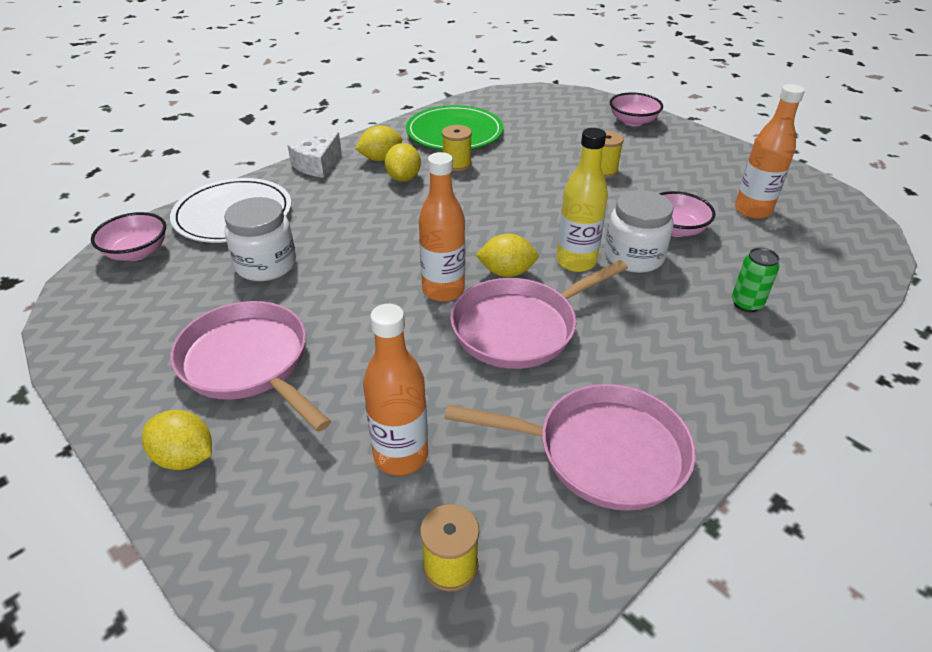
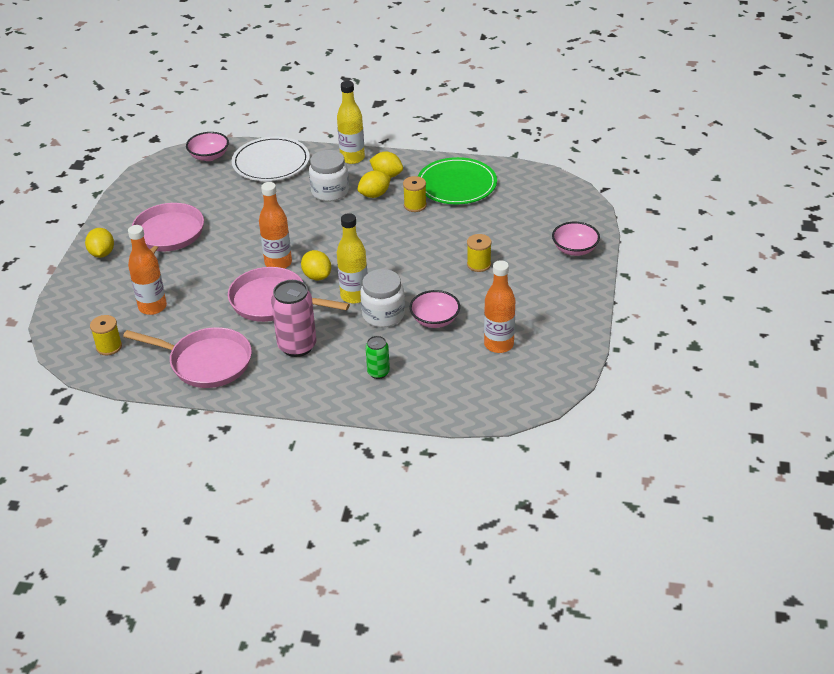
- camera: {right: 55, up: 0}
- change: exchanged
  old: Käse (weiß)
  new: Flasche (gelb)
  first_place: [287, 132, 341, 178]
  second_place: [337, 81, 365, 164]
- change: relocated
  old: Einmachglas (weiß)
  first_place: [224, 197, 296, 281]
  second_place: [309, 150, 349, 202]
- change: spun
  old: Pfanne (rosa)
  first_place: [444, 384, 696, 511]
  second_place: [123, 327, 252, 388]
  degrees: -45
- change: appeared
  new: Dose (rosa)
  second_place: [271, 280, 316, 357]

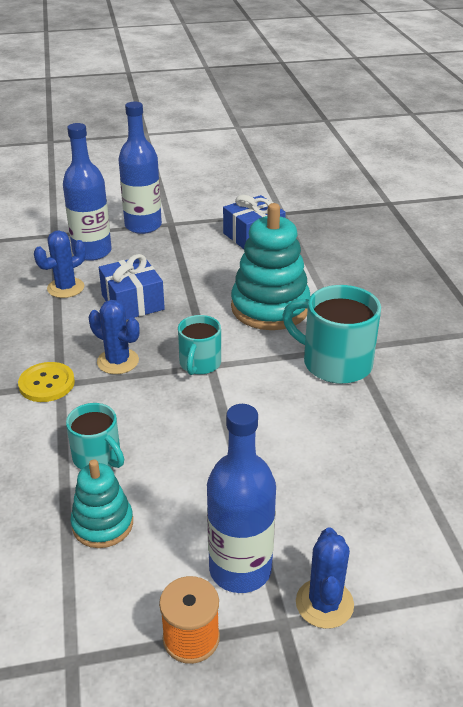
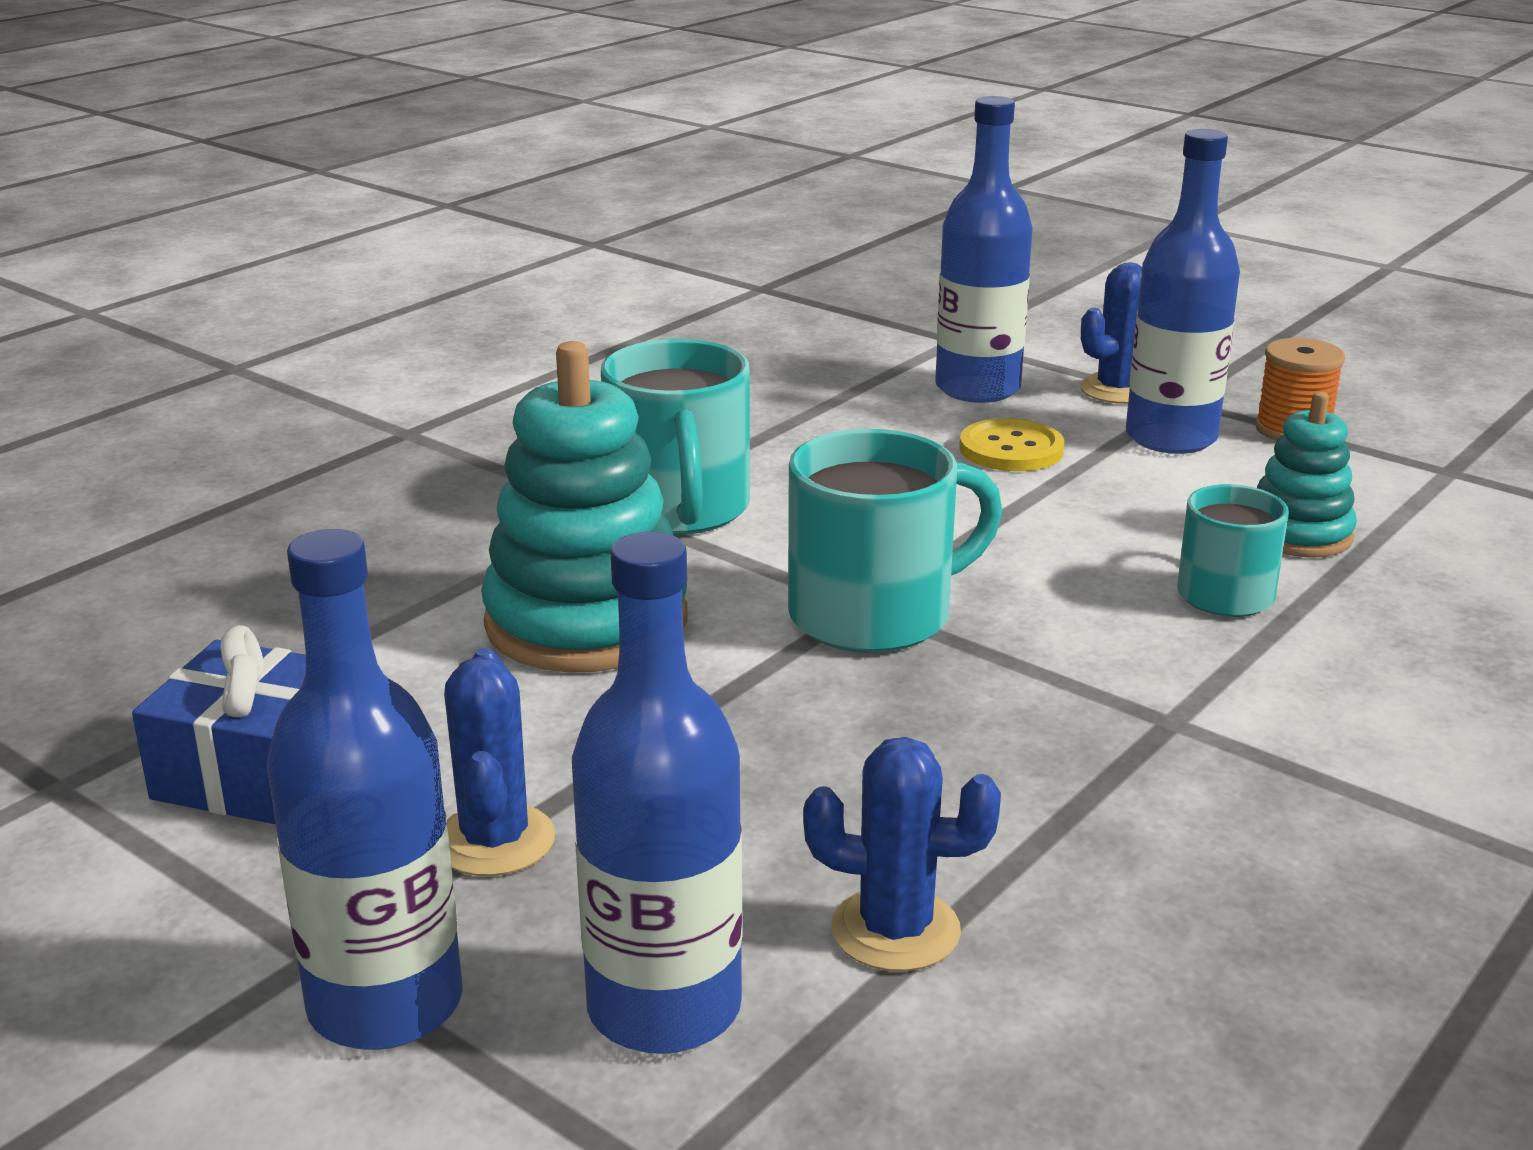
- camera: {right: -130, up: -10}
- change: missing
  old: Geschenk (blau)
  first_place: [99, 254, 165, 320]
- change: relocated
  old: Kaktus (blau)
  first_place: [89, 300, 139, 374]
  second_place: [444, 648, 556, 876]
- change: size
  old: Tasse (türkis)
  first_place: [178, 315, 221, 375]
  second_place: [788, 429, 1002, 653]
  factor: 1.64
- change: relocated
  old: Knopf (gelb)
  first_place: [18, 362, 75, 402]
  second_place: [959, 418, 1064, 471]
- change: appeared
  new: Flasche (blau)
  second_place: [935, 96, 1032, 403]

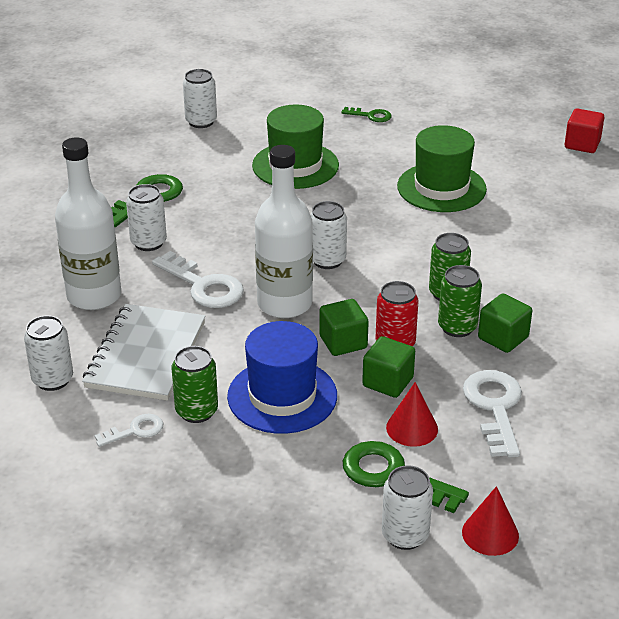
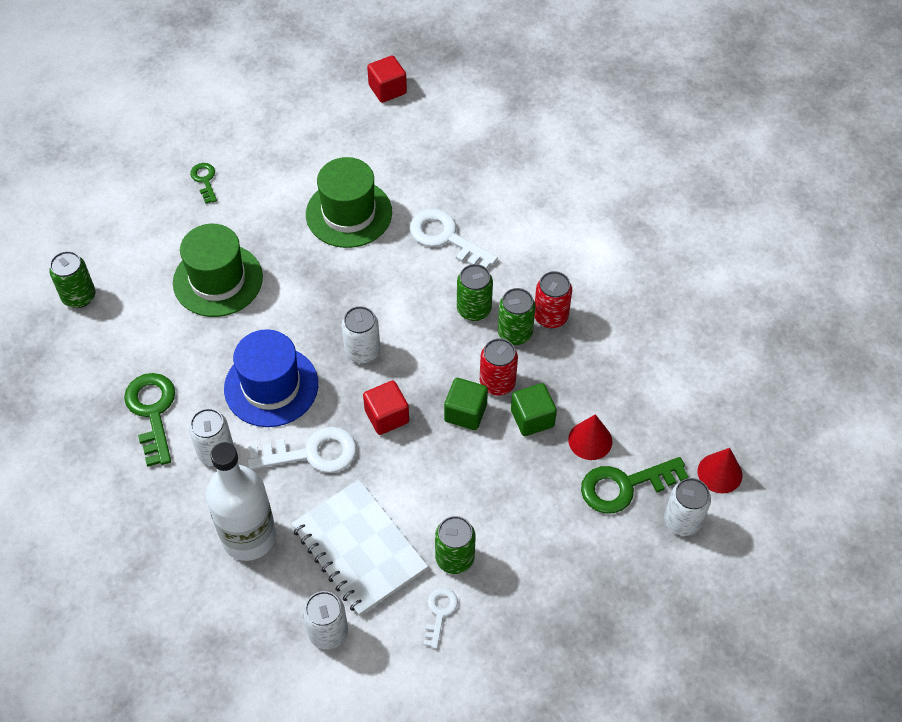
- camera: {right: -50, up: 20}
- change: colour
  old: Dose (weiß)
  new: Dose (grün)
  first_place: [183, 69, 217, 128]
  second_place: [49, 251, 95, 308]
- change: spun
  old: Schlüssel (grün)
  first_place: [341, 107, 392, 122]
  second_place: [190, 163, 217, 203]
  degrees: -75
- change: exchanged
  old: Flasche (weiß)
  new: Kubus (rot)
  first_place: [255, 145, 313, 318]
  second_place: [363, 381, 409, 435]
- change: exchanged
  old: Kubus (grün)
  new: Dose (rot)
  first_place: [478, 293, 532, 353]
  second_place: [535, 271, 572, 328]
- change: relocated
  old: Hut (blau)
  first_place: [227, 321, 337, 434]
  second_place: [224, 329, 318, 427]
- change: relocated
  old: Schlüssel (weiß)
  first_place: [463, 370, 522, 458]
  second_place: [410, 209, 498, 268]

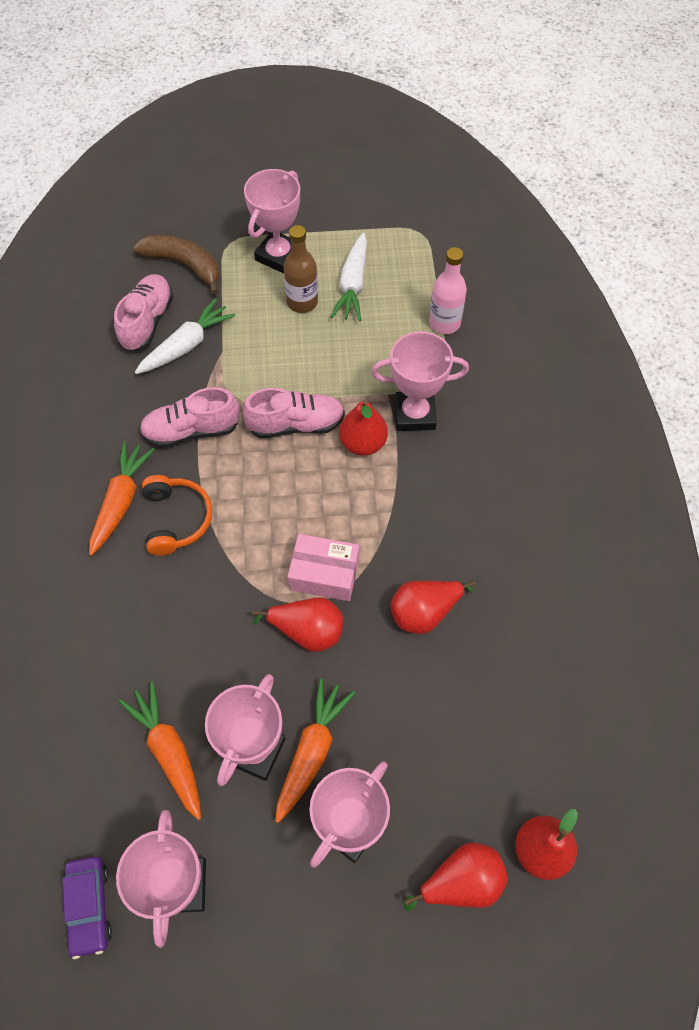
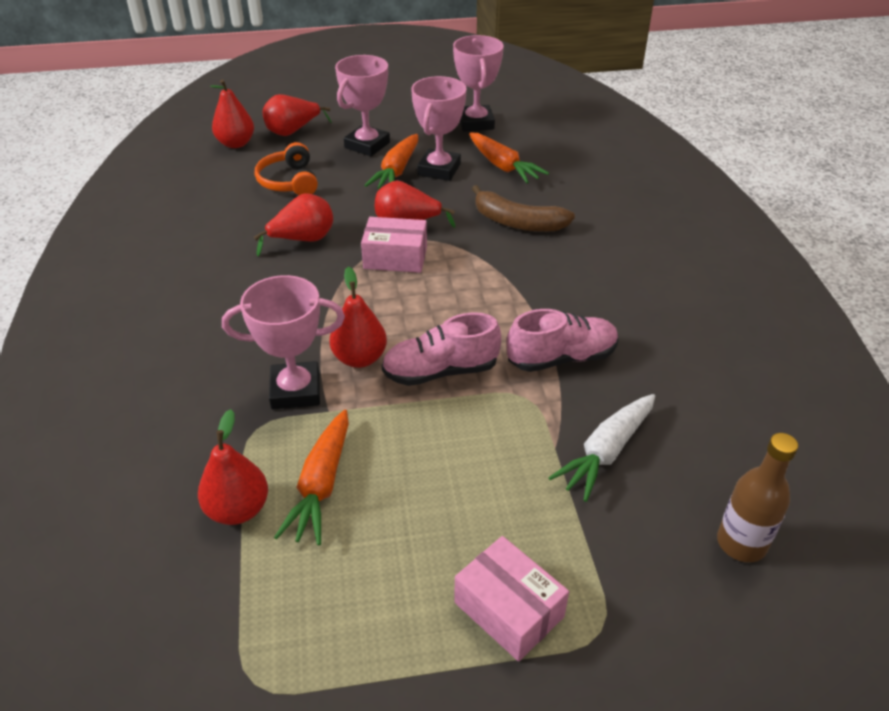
- camera: {right: 175, up: -20}
- change: exchanged
  old: Pokal (rosa)
  new: Schachtel (rosa)
  first_place: [244, 169, 300, 273]
  second_place: [454, 536, 569, 661]
- change: relocated
  old: Flasche (braun)
  first_place: [283, 225, 318, 313]
  second_place: [717, 433, 798, 562]
- change: missing
  old: Karotte (weiß)
  first_place: [331, 233, 367, 321]
- change: relocated
  old: Banane (braun)
  first_place: [133, 235, 219, 295]
  second_place: [472, 185, 575, 232]
- change: exchanged
  old: Flasche (rosa)
  new: Birne (rot)
  first_place: [429, 247, 467, 334]
  second_place: [198, 409, 268, 525]
- change: missing
  old: Schuh (rosa)
  first_place: [114, 274, 173, 352]
- change: relocated
  old: Karotte (orange)
  first_place: [89, 441, 155, 556]
  second_place: [274, 410, 349, 546]
- change: relocated
  old: Kopfhörer (orange)
  first_place: [142, 475, 212, 556]
  second_place: [255, 142, 318, 195]
- change: missing
  old: Auto (lila)
  first_place: [63, 856, 112, 959]

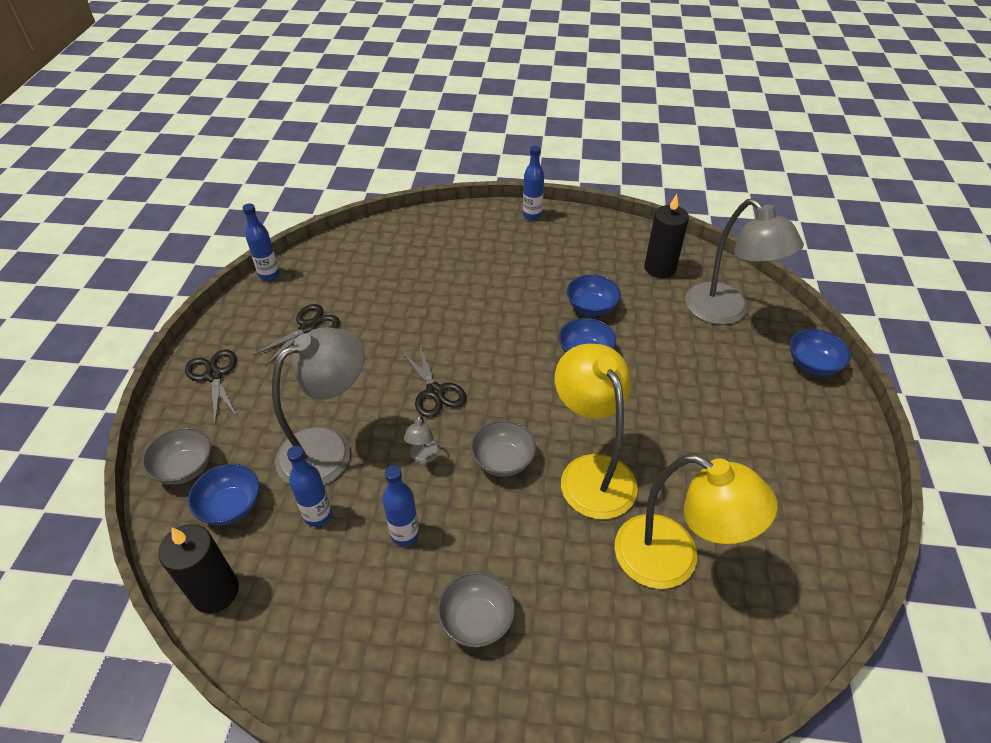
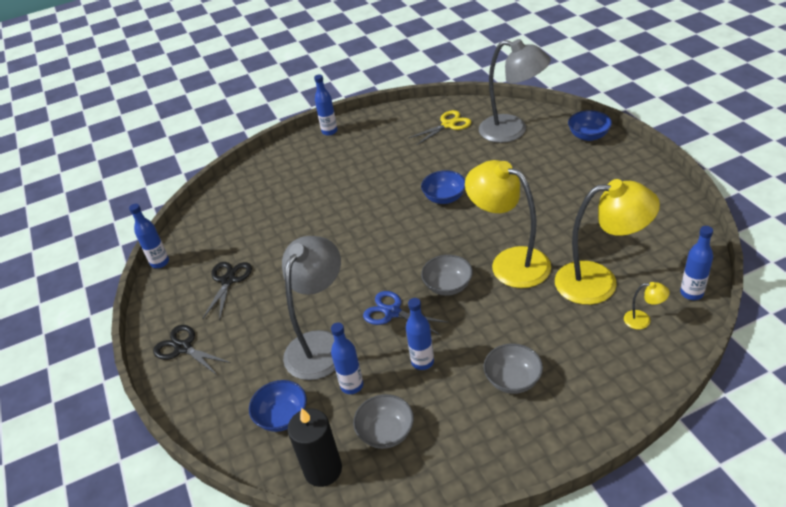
- camera: {right: -25, up: -5}
- change: exchanged
  old: Kerze (schwarz)
  new: Schere (gelb)
  first_place: [644, 194, 689, 278]
  second_place: [409, 110, 471, 145]
- change: missing
  old: Schüssel (blau)
  first_place: [567, 274, 621, 316]
- change: missing
  old: Schere (schwarz)
  first_place: [401, 346, 467, 418]
- change: exchanged
  old: Lampe (grau)
  new: Schere (blau)
  first_place: [404, 414, 440, 463]
  second_place: [363, 291, 449, 335]
- change: relocated
  old: Schüssel (grau)
  first_place: [142, 427, 211, 485]
  second_place: [353, 394, 414, 449]
- change: appeared
  new: Flasche (blau)
  second_place: [680, 226, 713, 300]
- change: appeared
  new: Lampe (gelb)
  second_place: [624, 282, 670, 329]

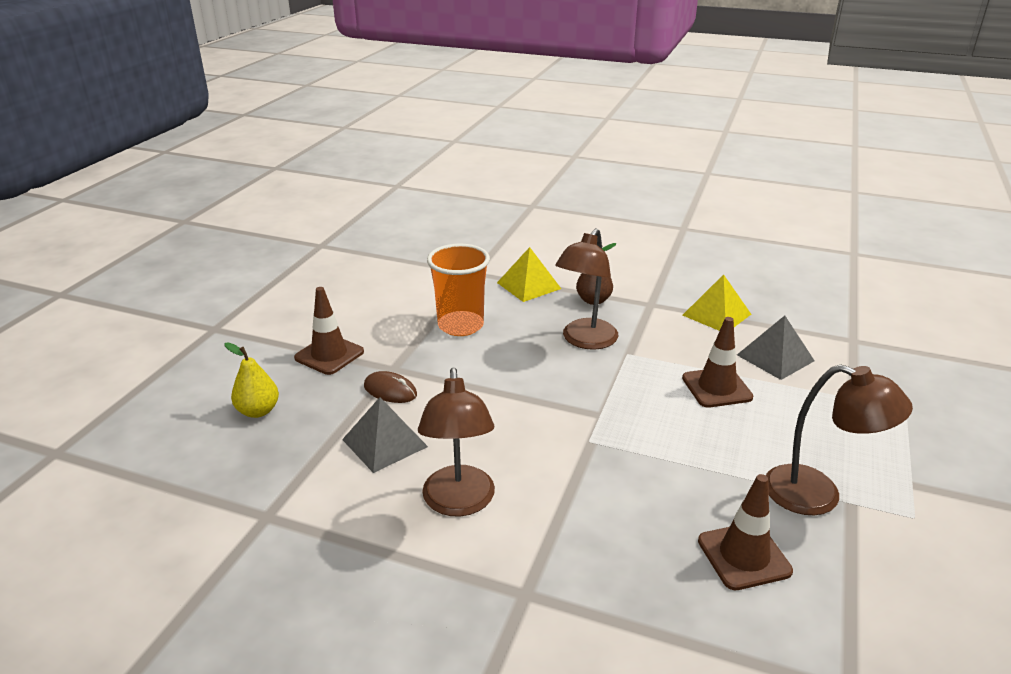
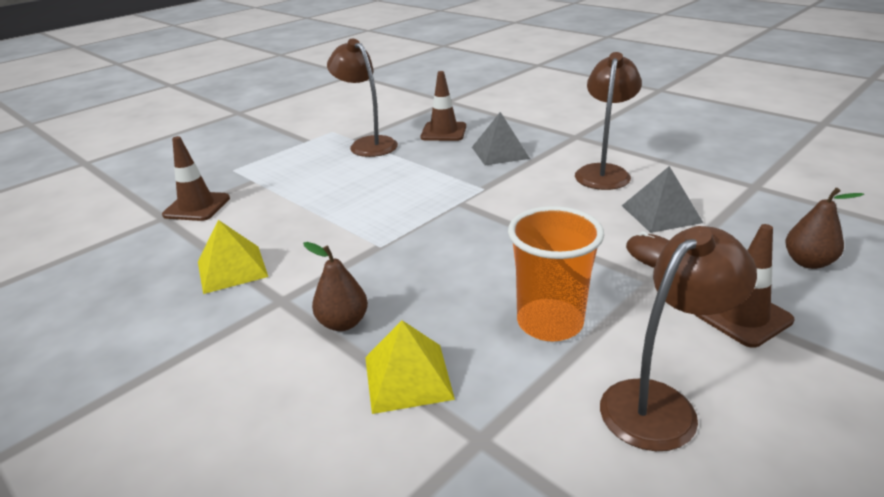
- camera: {right: -155, up: 0}
- change: relocated
  old: Lampe (braun)
  first_place: [555, 228, 618, 350]
  second_place: [600, 226, 757, 451]
- change: relocated
  old: Pyramide (grau)
  first_place: [737, 316, 815, 380]
  second_place: [472, 112, 530, 165]
- change: relocated
  old: Leitkegel (braun)
  first_place: [682, 317, 754, 408]
  second_place: [162, 136, 230, 221]
- change: colour
  old: Birne (gelb)
  new: Birne (braun)
  first_place: [225, 342, 279, 418]
  second_place: [786, 188, 864, 269]

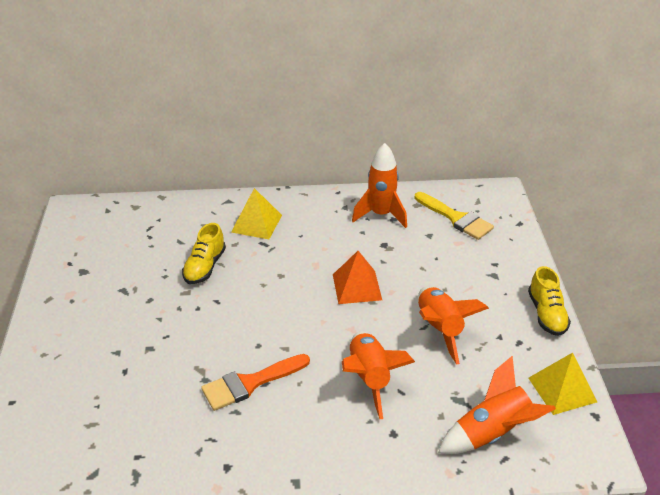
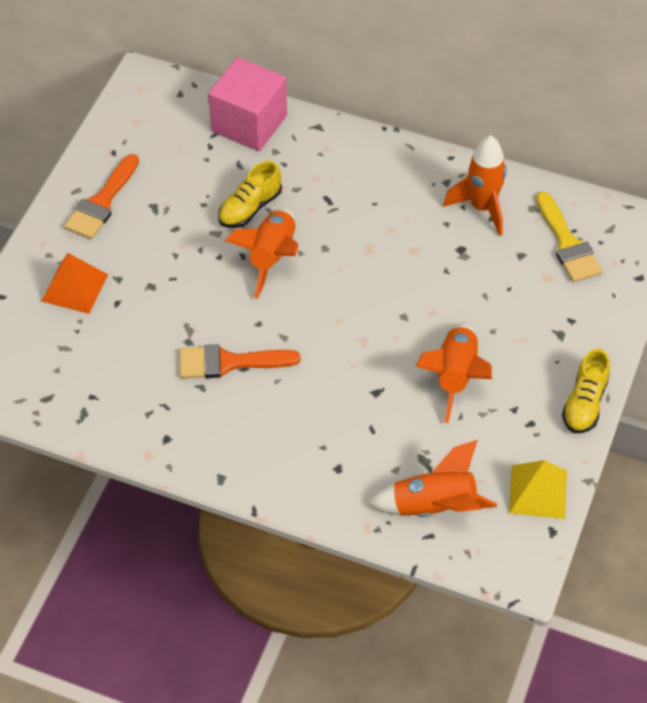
- camera: {right: 25, up: 15}
- change: missing
  old: Pyramide (gelb)
  first_place: [231, 188, 282, 239]
- change: relocated
  old: Pyramide (orange)
  first_place: [333, 251, 382, 304]
  second_place: [42, 253, 108, 314]
- change: relocated
  old: Rakete (orange)
  first_place: [342, 331, 415, 419]
  second_place: [225, 207, 299, 299]
- change: appeared
  new: Kubus (rosa)
  second_place: [208, 57, 287, 151]
- change: appeared
  new: Pinsel (orange)
  second_place: [64, 154, 139, 239]

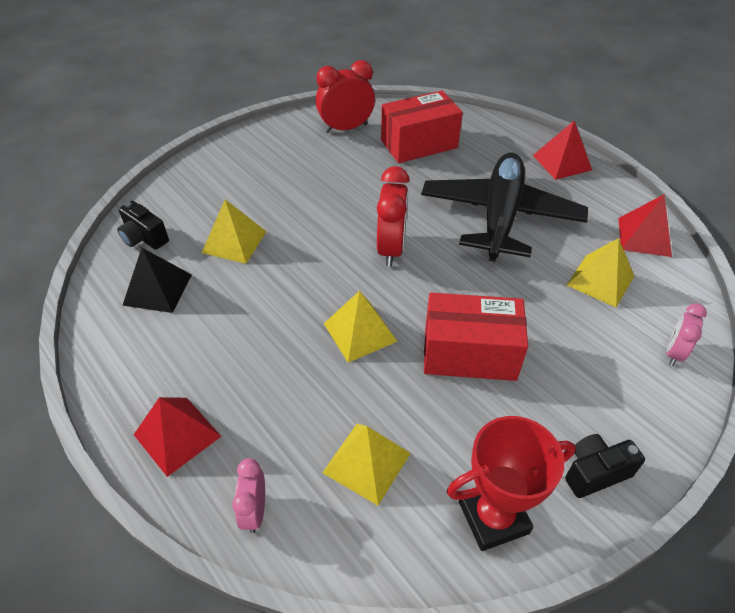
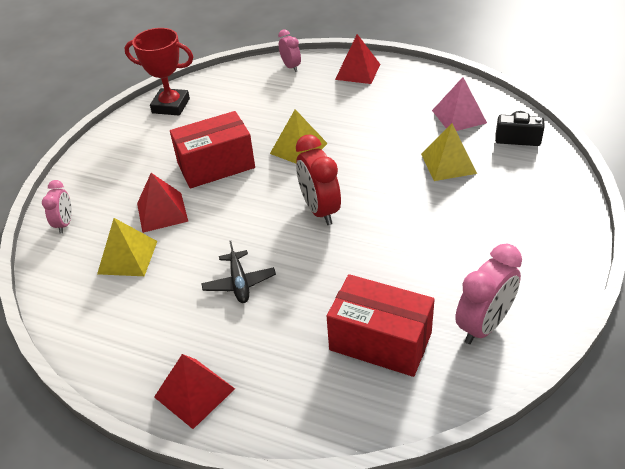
- camera: {right: 155, up: -5}
- change: colour
  old: Wecker (rot)
  new: Wecker (rosa)
  first_place: [316, 60, 375, 133]
  second_place: [455, 244, 522, 344]
- change: spun
  old: Schachtel (rot)
  first_place: [381, 90, 463, 163]
  second_place: [327, 274, 435, 377]
  degrees: 75
- change: size
  old: Flugzeug (schwarz)
  first_place: [421, 153, 588, 262]
  second_place: [201, 241, 276, 303]
  factor: 0.42
- change: relocated
  old: Pyramide (rot)
  first_place: [618, 195, 672, 257]
  second_place: [137, 173, 188, 233]
- change: colour
  old: Pyramide (schwarz)
  new: Pyramide (rosa)
  first_place: [122, 248, 192, 313]
  second_place: [432, 77, 487, 131]
- change: spun
  old: Pokal (rot)
  first_place: [447, 416, 576, 551]
  second_place: [124, 28, 193, 115]
  degrees: 60
- change: missing
  old: Pyramide (gelb)
  first_place: [322, 424, 411, 506]
- change: missing
  old: Kamera (schwarz)
  first_place: [565, 434, 645, 498]

